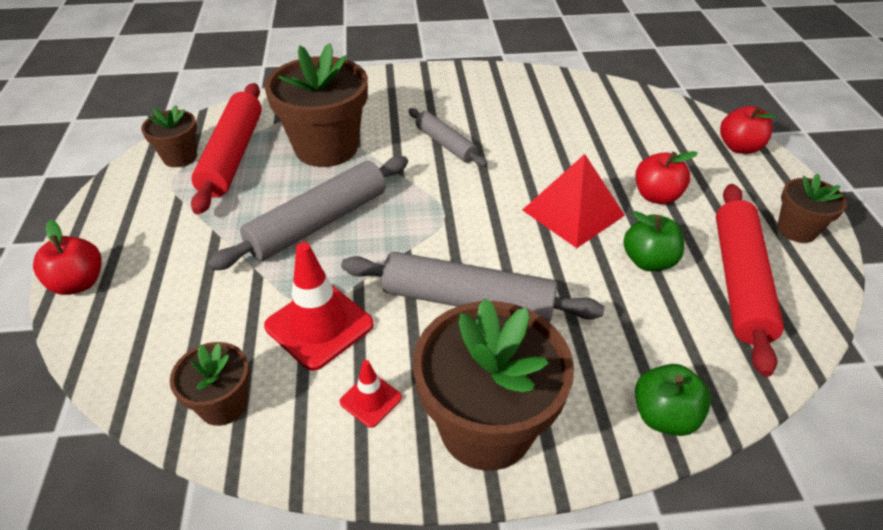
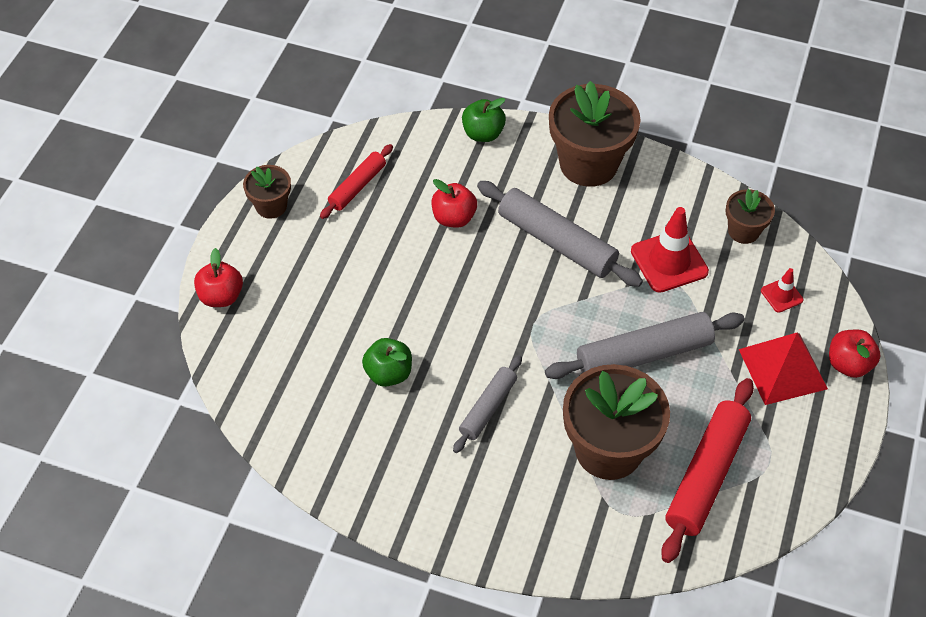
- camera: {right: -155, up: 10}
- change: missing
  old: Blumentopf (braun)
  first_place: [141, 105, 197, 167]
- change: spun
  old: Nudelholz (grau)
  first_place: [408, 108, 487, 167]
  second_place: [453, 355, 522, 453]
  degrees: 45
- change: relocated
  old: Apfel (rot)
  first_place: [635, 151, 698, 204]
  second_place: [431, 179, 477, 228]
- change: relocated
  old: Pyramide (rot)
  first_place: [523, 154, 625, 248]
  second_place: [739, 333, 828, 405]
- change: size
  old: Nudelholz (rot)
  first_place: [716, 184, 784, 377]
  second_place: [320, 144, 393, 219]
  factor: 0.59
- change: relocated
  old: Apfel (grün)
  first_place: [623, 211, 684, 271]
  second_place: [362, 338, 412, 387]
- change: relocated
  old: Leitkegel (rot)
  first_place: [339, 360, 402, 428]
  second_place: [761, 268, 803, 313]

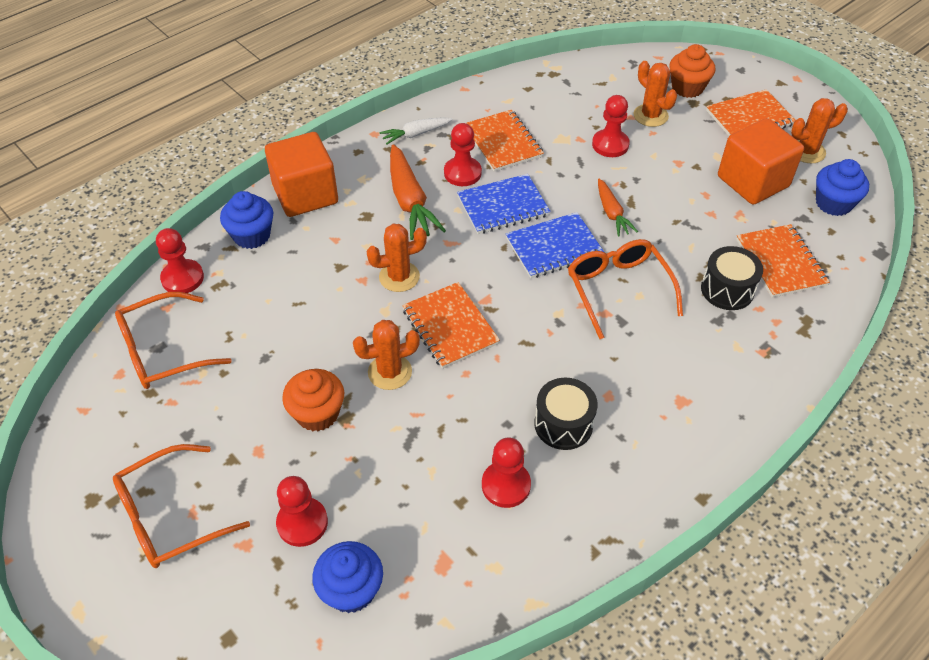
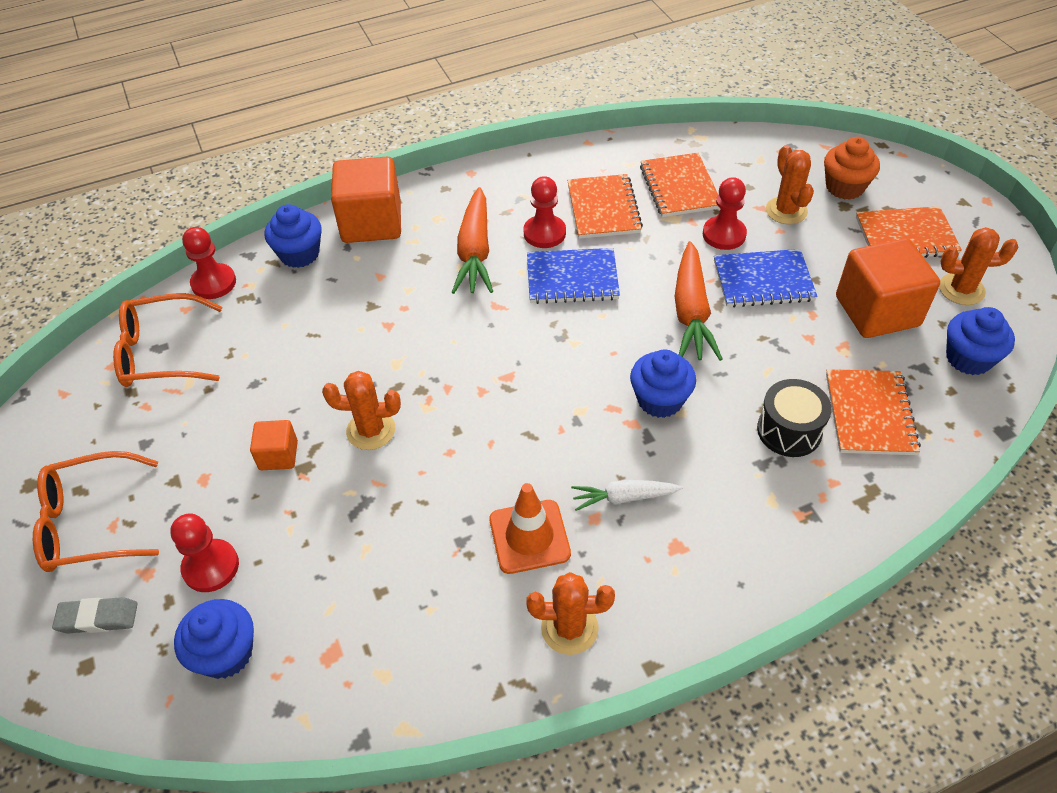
- camera: {right: 20, up: 0}
- change: relocated
  old: Karotte (weiß)
  first_place: [379, 117, 453, 145]
  second_place: [571, 480, 683, 511]
- change: size
  old: Karotte (orange)
  first_place: [598, 179, 638, 237]
  second_place: [675, 241, 722, 361]
  factor: 1.69
- change: relocated
  old: Notizbuch (blau)
  first_place: [506, 212, 604, 278]
  second_place: [714, 249, 817, 308]
- change: relocated
  old: Kaktus (orange)
  first_place: [367, 224, 427, 292]
  second_place: [526, 572, 615, 655]
- change: exchanged
  old: Brille (orange)
  new: Muffin (blau)
  first_place: [568, 239, 683, 339]
  second_place: [630, 350, 696, 418]
- change: relocated
  old: Notizbuch (orange)
  first_place: [402, 282, 500, 369]
  second_place: [640, 153, 720, 217]
- change: exchanged
  old: Muffin (orange)
  new: Kubus (orange)
  first_place: [282, 369, 344, 431]
  second_place: [250, 420, 298, 470]
- change: exchanged
  old: Trommel (schwarz)
  new: Leitkegel (orange)
  first_place: [534, 378, 598, 450]
  second_place: [490, 483, 571, 574]
- change: missing
  old: Bauer (rot)
  first_place: [482, 438, 531, 508]
- change: appeared
  new: Radiergummi (grau)
  second_place: [52, 597, 138, 633]

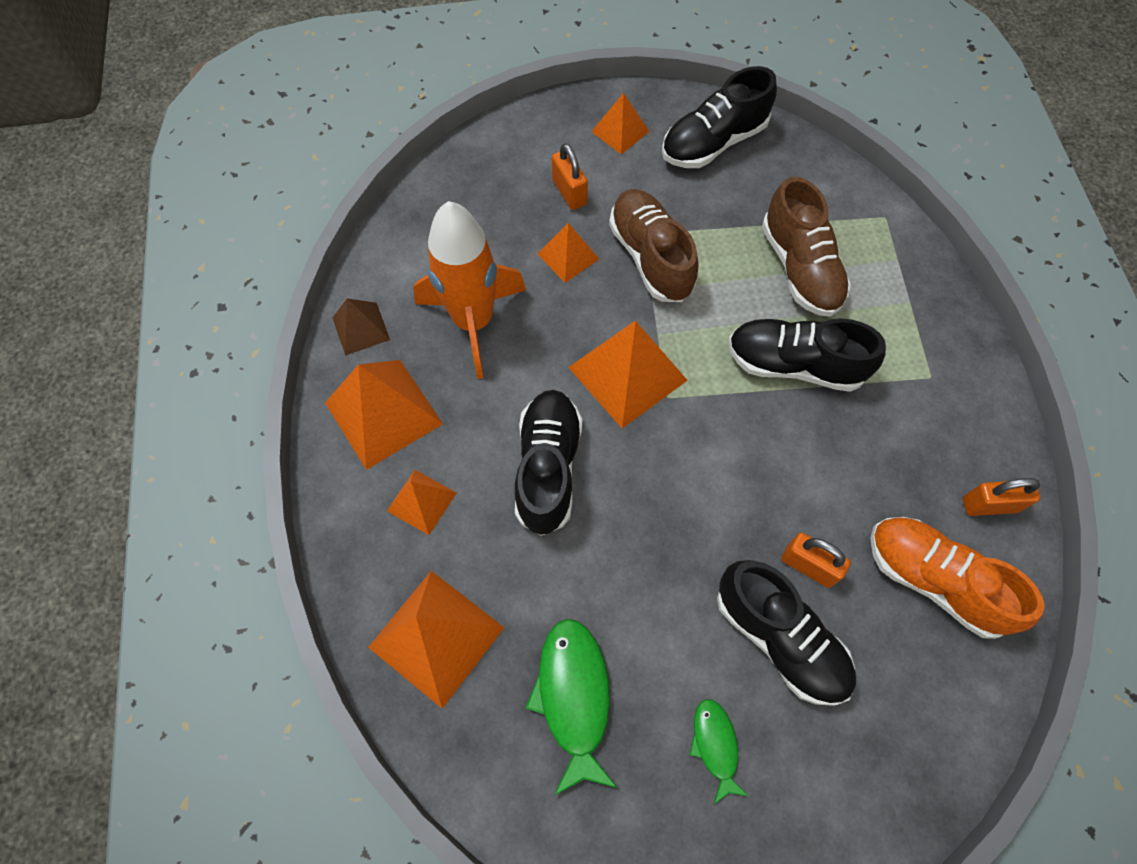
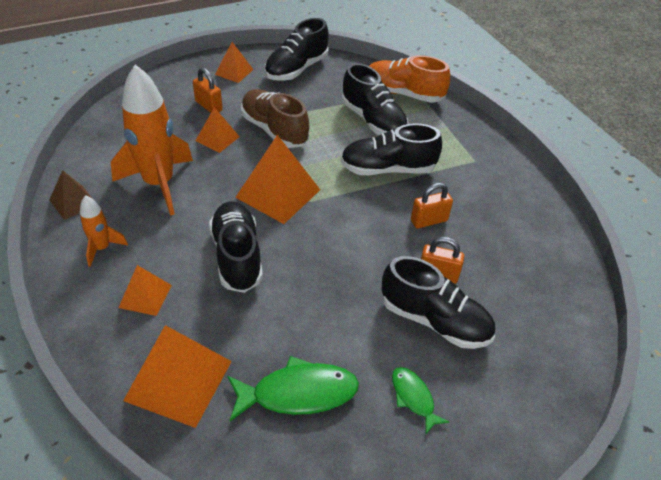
- camera: {right: -20, up: -20}
- change: colour
  old: Schuh (braun)
  new: Schuh (schwarz)
  first_place: [762, 177, 851, 317]
  second_place: [342, 63, 409, 135]
- change: exchanged
  old: Pyramide (orange)
  new: Rakete (orange)
  first_place: [325, 360, 443, 470]
  second_place: [80, 195, 128, 267]
- change: relocated
  old: Vorhängeschloss (orange)
  first_place: [963, 478, 1040, 516]
  second_place: [411, 183, 453, 228]
- change: relocated
  old: Schuh (orange)
  first_place: [870, 517, 1045, 639]
  second_place: [369, 55, 450, 103]
- change: spun
  old: Fisch (grün)
  first_place: [526, 619, 617, 796]
  second_place: [228, 356, 359, 421]
  degrees: 105

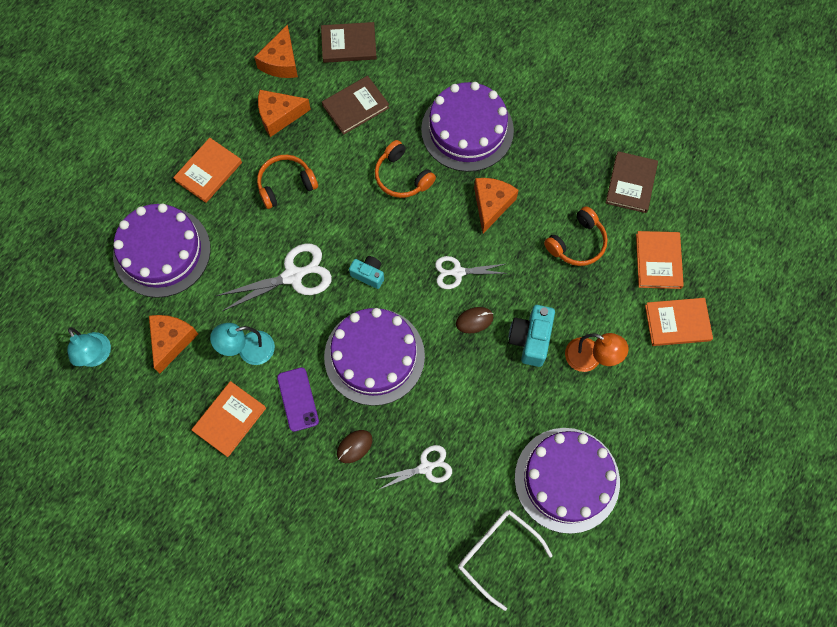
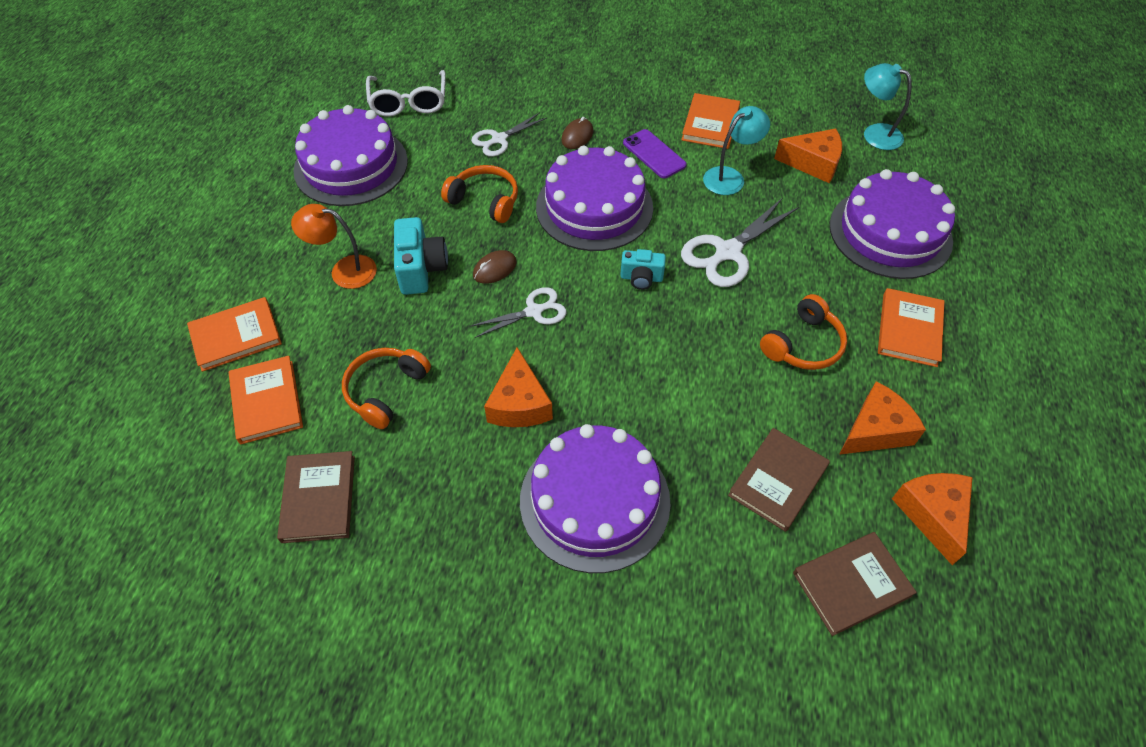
- camera: {right: 160, up: -15}
- change: relocated
  old: Kopfhörer (orange)
  first_place: [375, 140, 436, 198]
  second_place: [441, 165, 518, 223]
- change: spun
  old: Käse (orange)
  first_place: [149, 315, 198, 374]
  second_place: [774, 128, 842, 183]
  degrees: -75
- change: spun
  old: Brille (weiß)
  first_place: [458, 510, 552, 611]
  second_place: [366, 70, 446, 117]
  degrees: 60

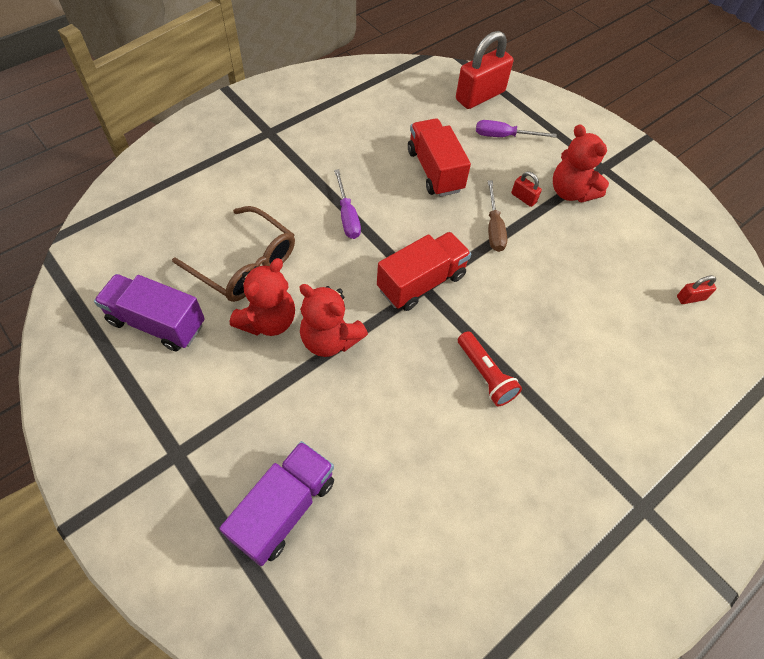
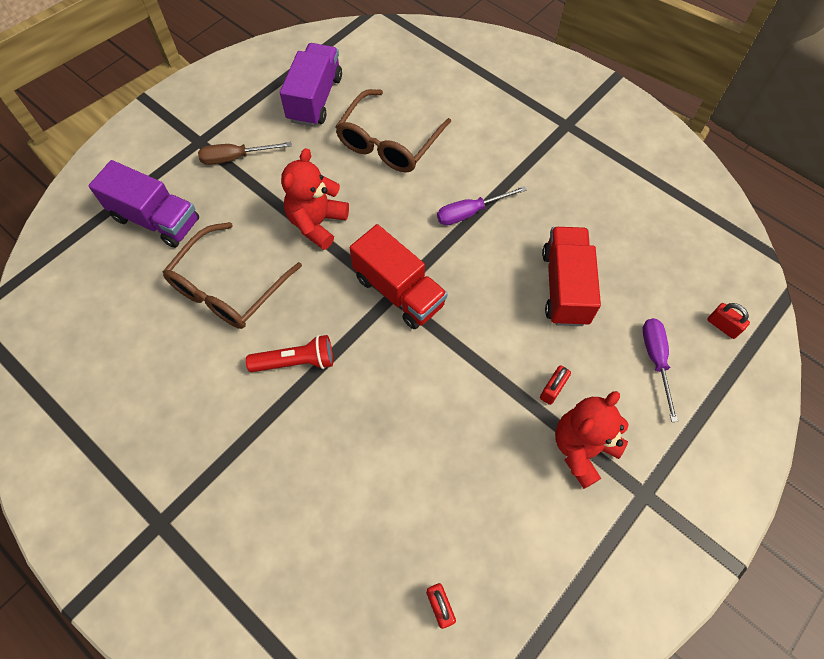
- camera: {right: 85, up: 5}
- change: size
  old: Vorhängeschloss (rot)
  first_place: [456, 31, 513, 109]
  second_place: [707, 303, 750, 339]
  factor: 0.45
- change: spun
  old: Lastwagen (rot)
  first_place: [408, 118, 471, 197]
  second_place: [542, 227, 601, 326]
  degrees: -60
- change: relocated
  old: Schraubenzieher (braun)
  first_place: [488, 181, 507, 252]
  second_place: [198, 142, 292, 165]
- change: missing
  old: Teddybär (rot)
  first_place: [230, 258, 295, 336]
- change: spun
  old: Taschenlampe (rot)
  first_place: [458, 331, 522, 406]
  second_place: [246, 335, 333, 372]
  degrees: -150
- change: appeared
  new: Brille (braun)
  second_place: [163, 222, 302, 329]

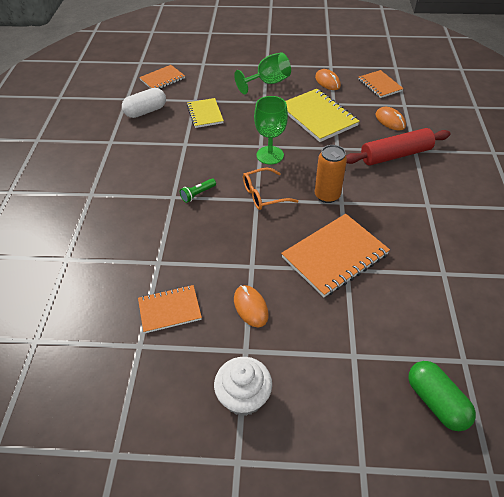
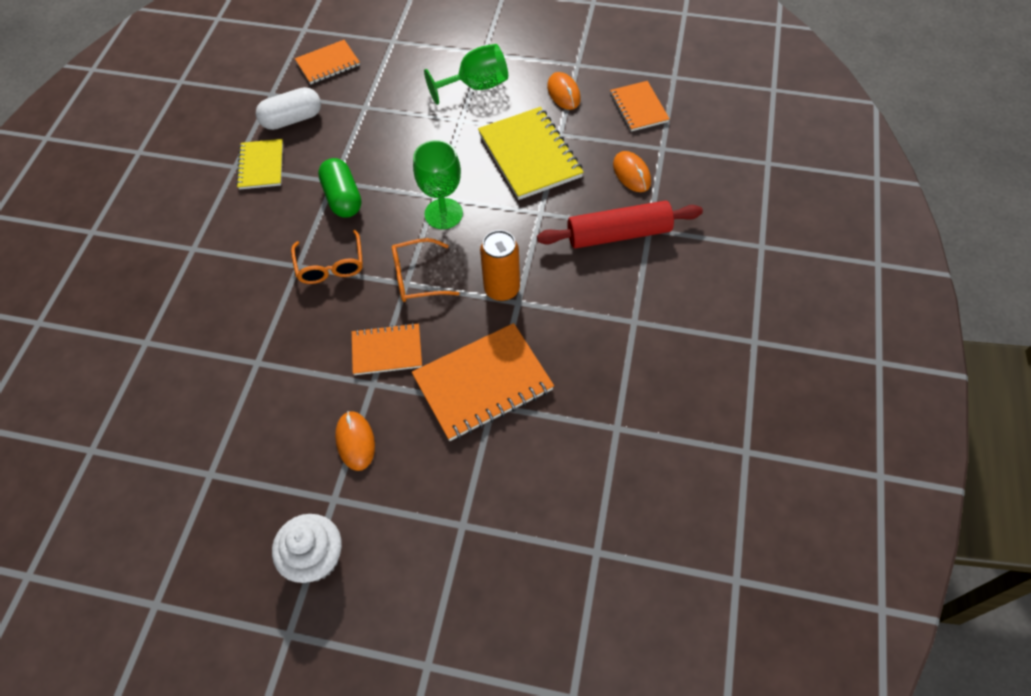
- camera: {right: 10, up: 10}
- change: relocated
  old: Notizbuch (gelb)
  first_place: [187, 98, 224, 128]
  second_place: [236, 139, 283, 190]
- change: exchanged
  old: Taschenlampe (grün)
  new: Brille (orange)
  first_place: [180, 179, 216, 203]
  second_place: [291, 230, 363, 284]
- change: relocated
  old: Notizbuch (orange)
  first_place: [138, 285, 202, 333]
  second_place: [352, 323, 422, 375]
- change: relocated
  old: Kapsel (grün)
  first_place: [408, 361, 476, 431]
  second_place: [318, 158, 361, 218]

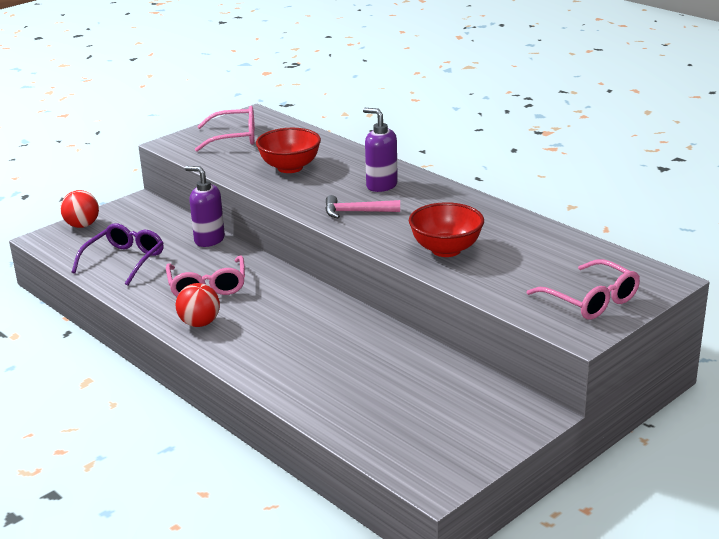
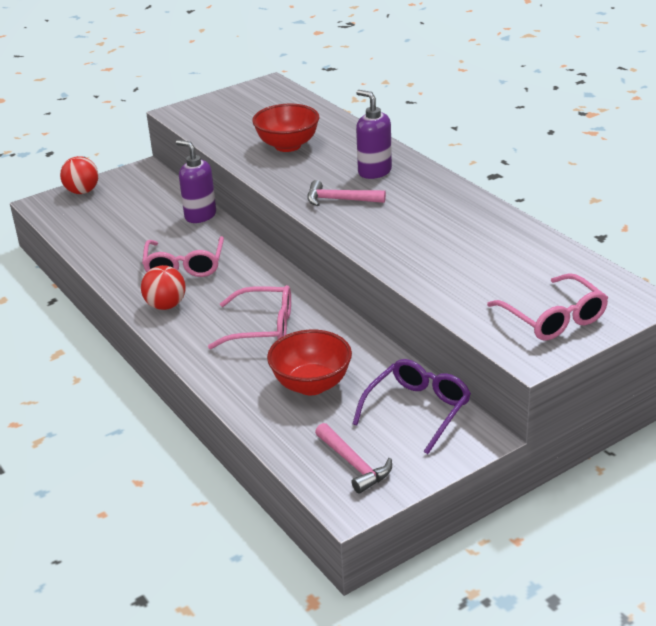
- camera: {right: 10, up: 5}
- change: relocated
  old: Brille (rosa)
  first_place: [195, 106, 255, 152]
  second_place: [208, 285, 291, 349]
- change: relocated
  old: Schüssel (rot)
  first_place: [409, 202, 484, 257]
  second_place: [267, 330, 352, 395]
- change: relocated
  old: Brille (lila)
  first_place: [72, 223, 164, 286]
  second_place: [353, 359, 471, 454]
- change: appeared
  new: Hammer (rosa)
  second_place: [315, 423, 392, 494]

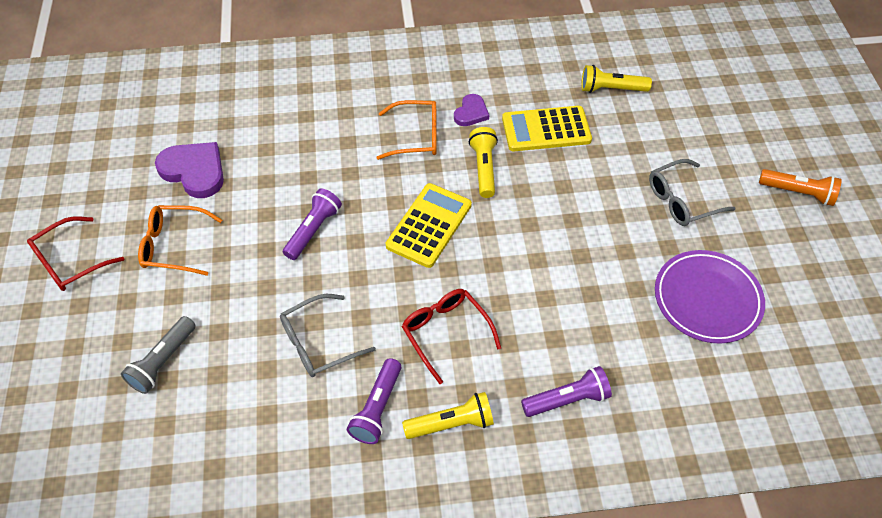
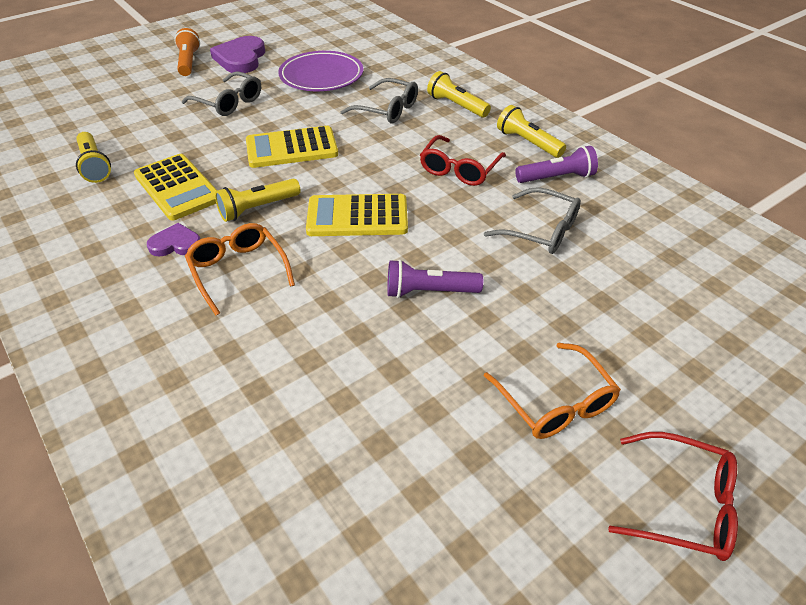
- camera: {right: -120, up: -10}
- change: relocated
  old: Herz (lila)
  first_place: [155, 142, 224, 198]
  second_place: [210, 36, 265, 73]
- change: missing
  old: Taschenlampe (grau)
  first_place: [121, 316, 196, 394]
- change: colour
  old: Taschenlampe (lila)
  new: Taschenlampe (gelb)
  first_place: [521, 366, 612, 417]
  second_place: [427, 71, 491, 118]
- change: appeared
  new: Brille (grau)
  second_place: [341, 78, 418, 124]
- change: appeared
  new: Taschenrechner (gelb)
  second_place: [246, 126, 338, 168]

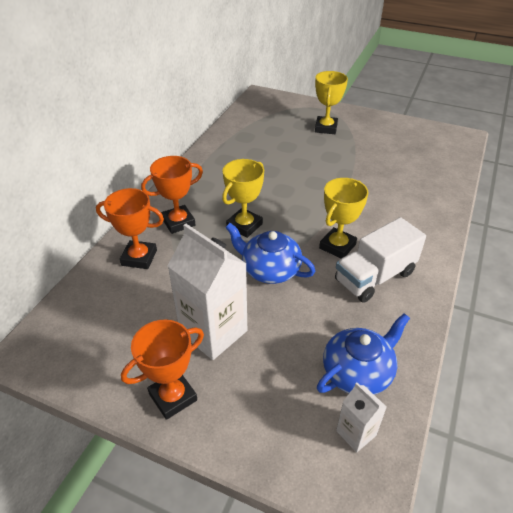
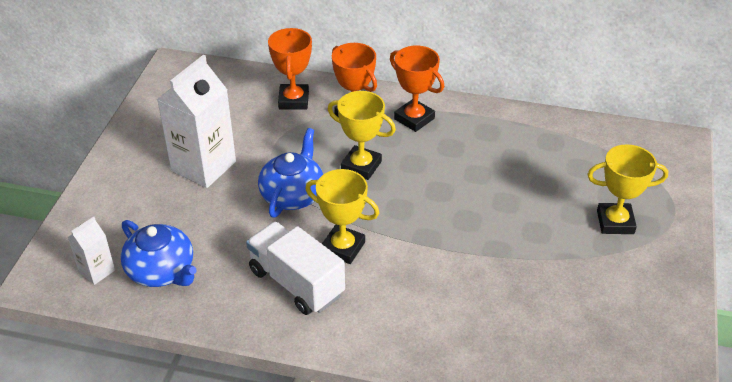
- camera: {right: 80, up: 0}
- change: relocated
  old: Pokal (orange)
  first_place: [121, 320, 204, 420]
  second_place: [390, 46, 444, 132]

